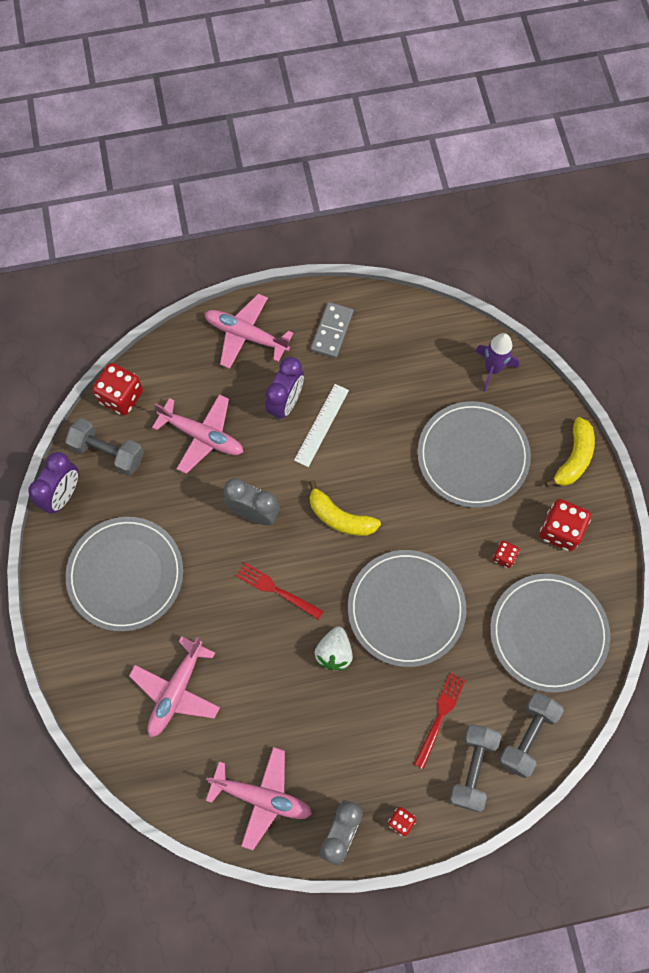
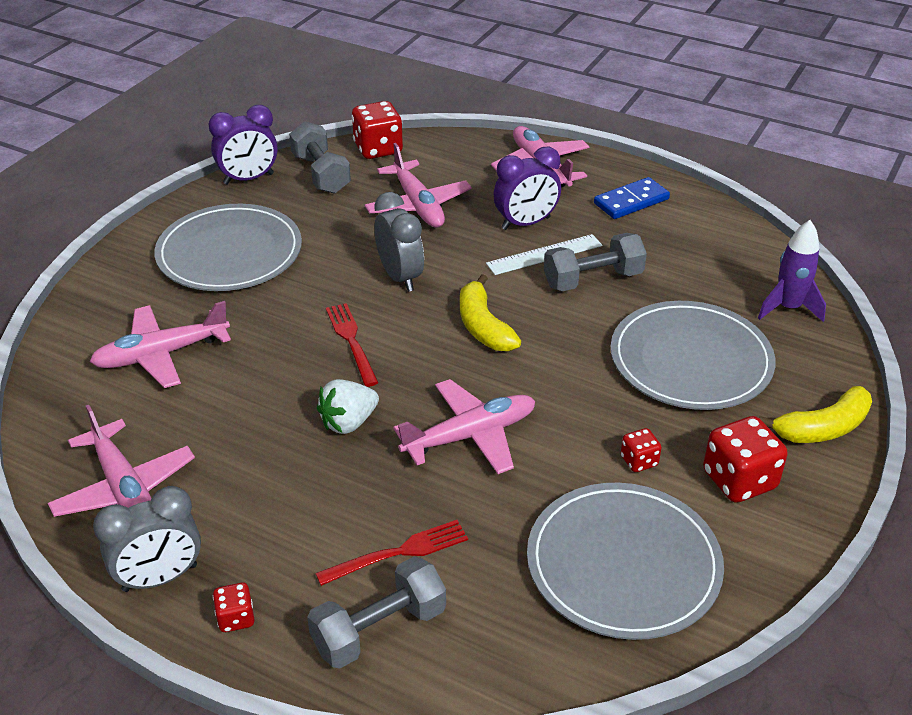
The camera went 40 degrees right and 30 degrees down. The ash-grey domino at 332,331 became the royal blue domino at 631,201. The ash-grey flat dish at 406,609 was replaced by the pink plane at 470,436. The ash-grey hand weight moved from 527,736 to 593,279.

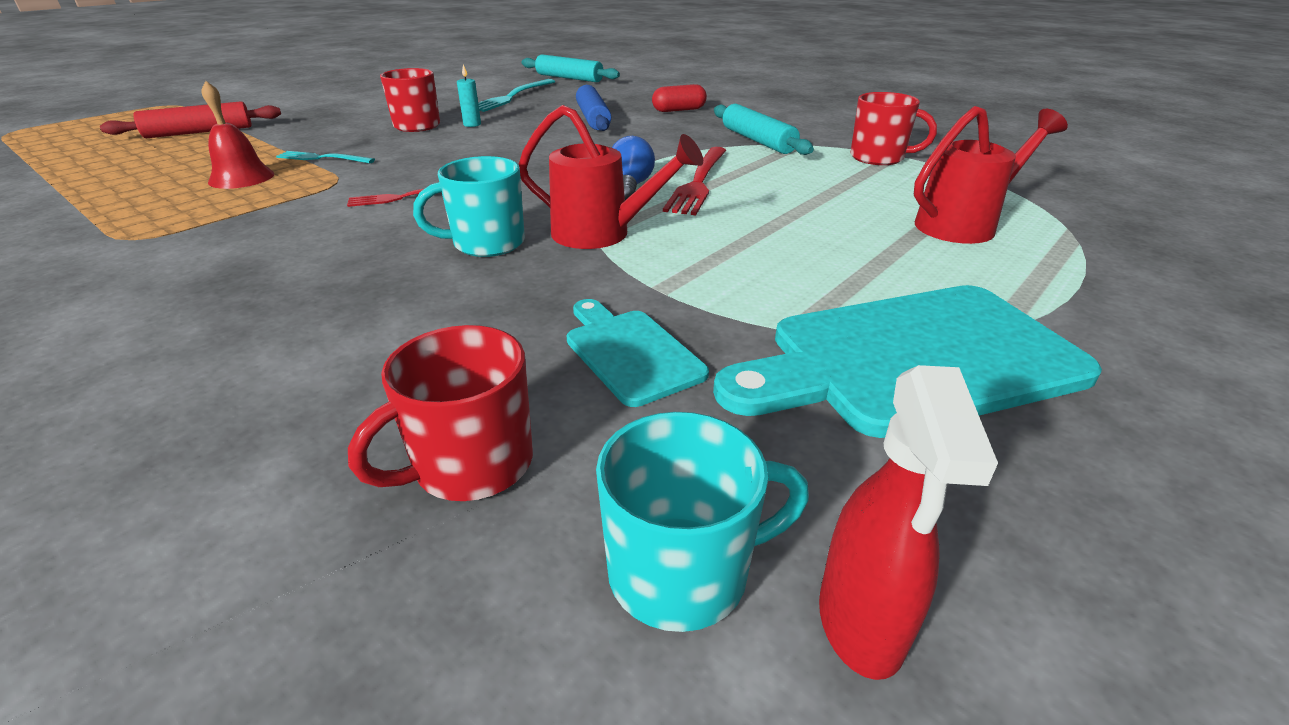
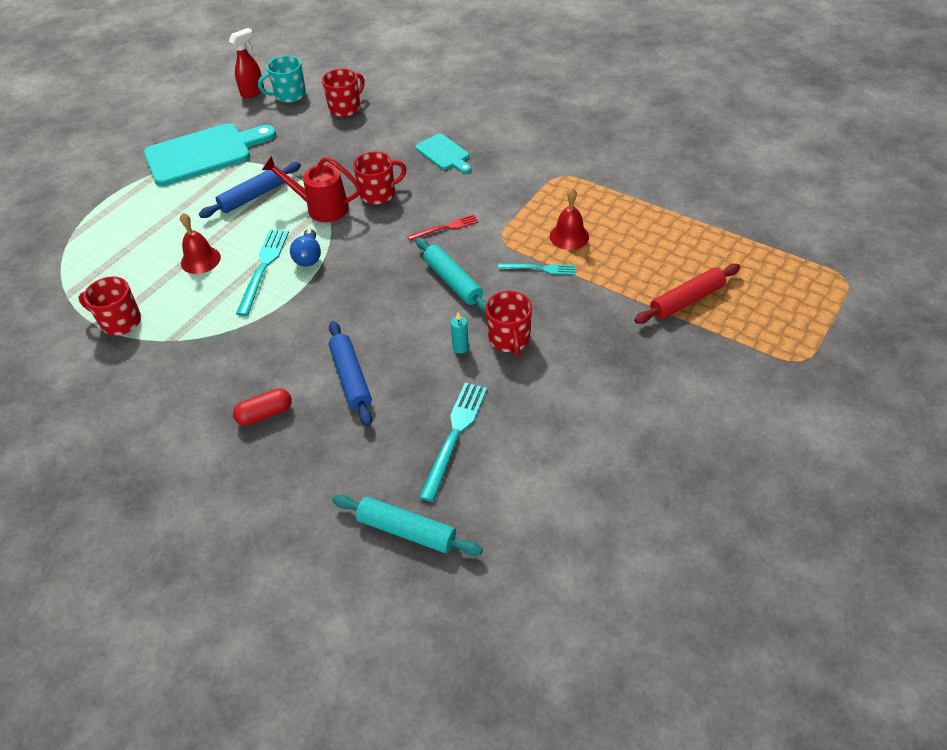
The camera went 175 degrees right and 15 degrees up. The teal coffee mug at 486,243 became the red coffee mug at 379,194. The teal cutting board moved from 629,352 to 444,153. The red dinner fork at 698,182 became the teal dinner fork at 263,268. The teal pastry roller moved from 757,141 to 453,281. The red spray cleaner at 861,624 turned 45 degrees clockwise. The red sprinkling can at 963,225 disappeared. The red bell at 200,260 appeared. The royal blue pastry roller at 253,196 appeared.

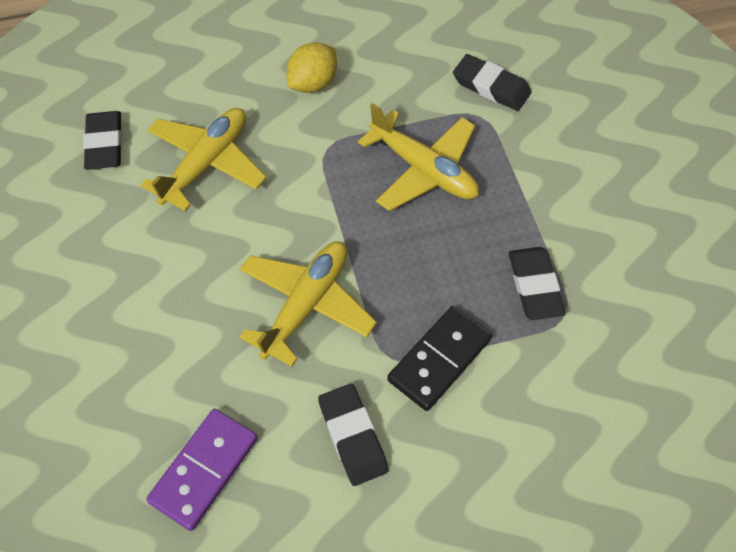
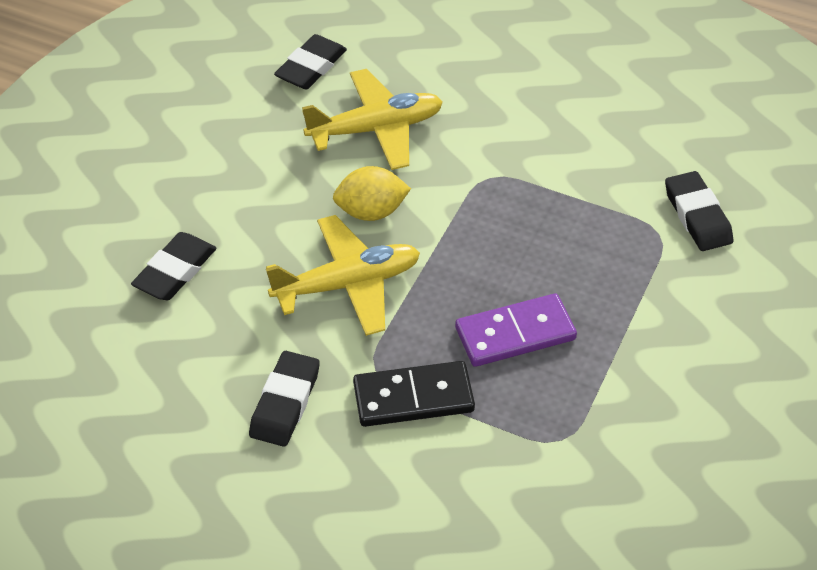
The camera went 40 degrees right and 10 degrees down. The royal purple domino moved from 204,470 to 515,333. The bright yellow citrus fruit moved from 313,83 to 371,212. The bright yellow plane at 423,170 disappeared. The black eraser moved from 534,286 to 175,271.

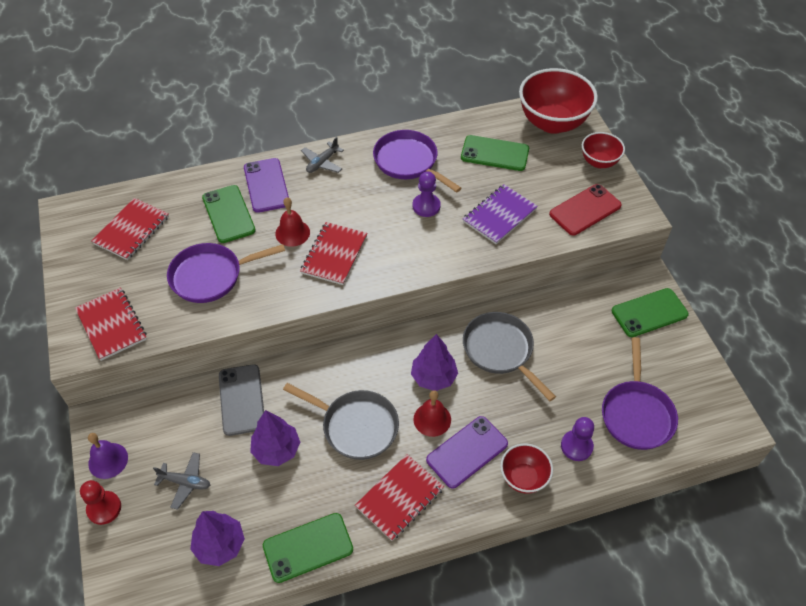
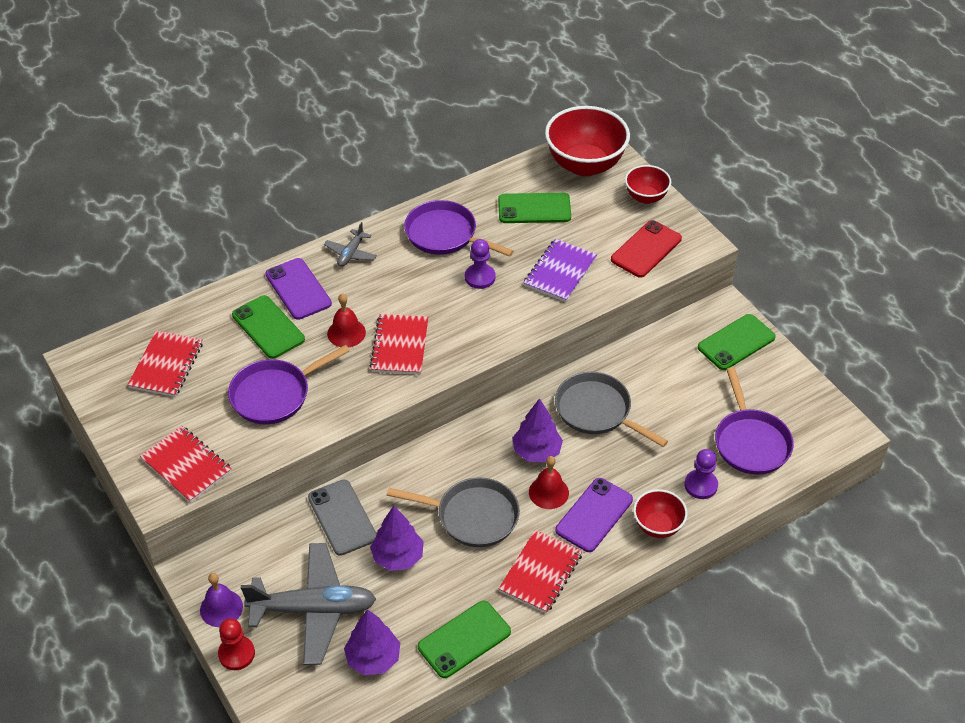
The camera went 15 degrees left and 5 degrees down. The ash-grey plane at 185,482 changed to 2.11 times the size.

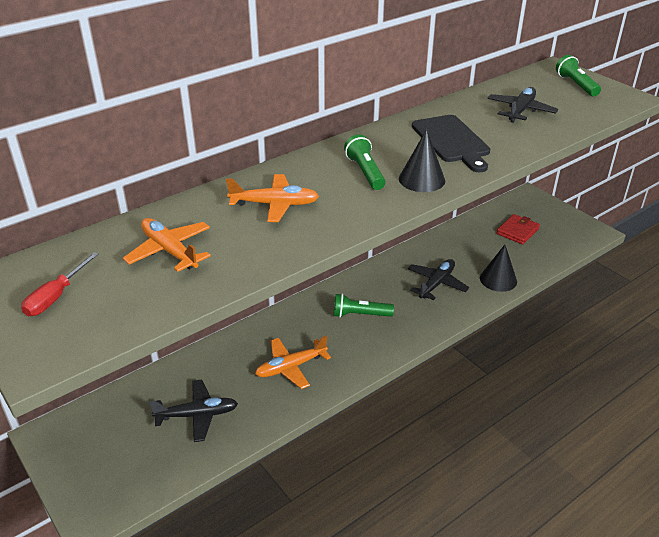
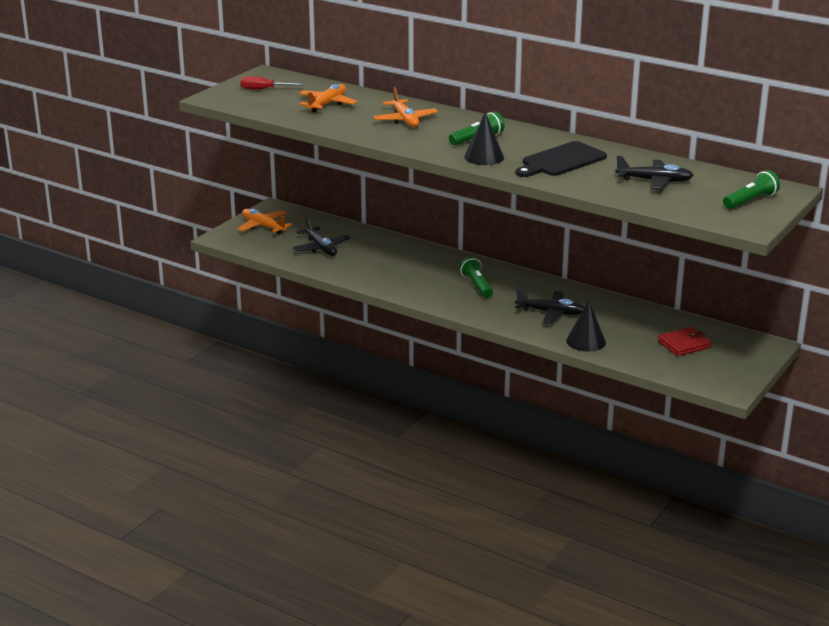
The camera went 70 degrees right and 10 degrees down. The bright orange plane moved from 290,367 to 263,226. The red wallet at 517,231 turned 45 degrees counterclockwise.

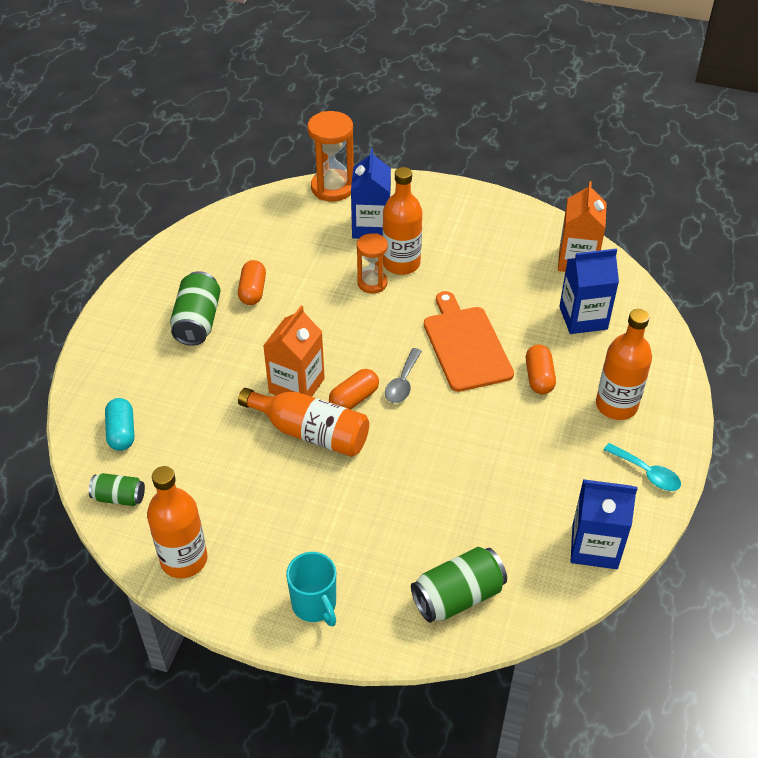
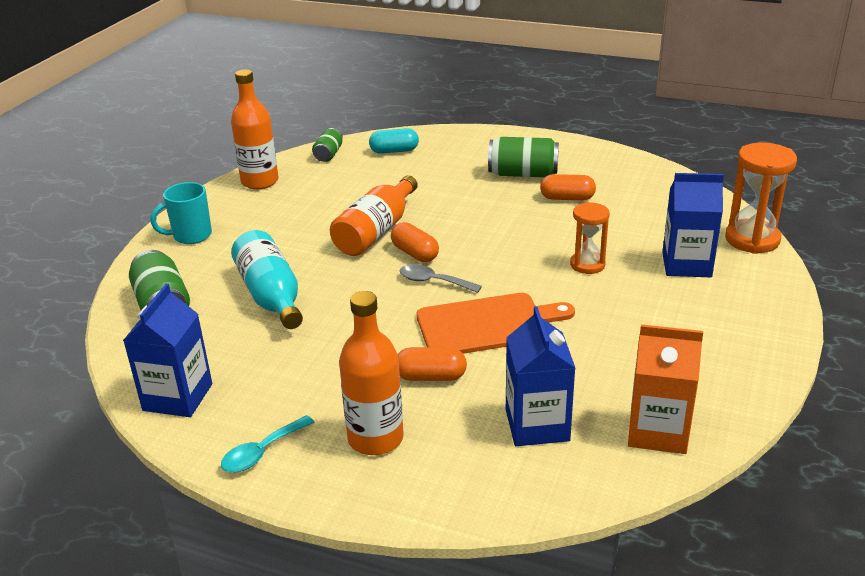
The camera went 95 degrees right and 15 degrees down. The bright orange carton at 296,385 disappeared. The bright orange drink bottle at 401,263 disappeared. The teal drink bottle at 271,296 appeared.

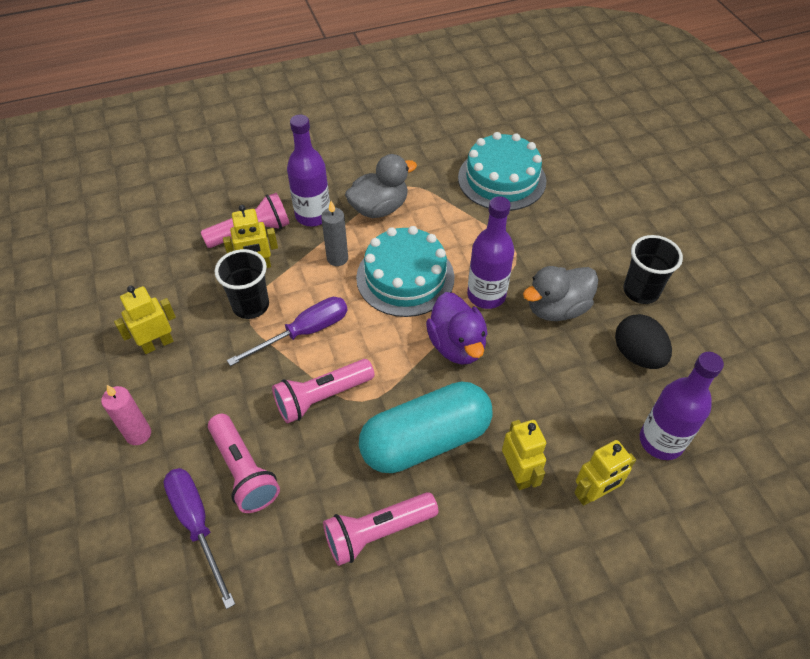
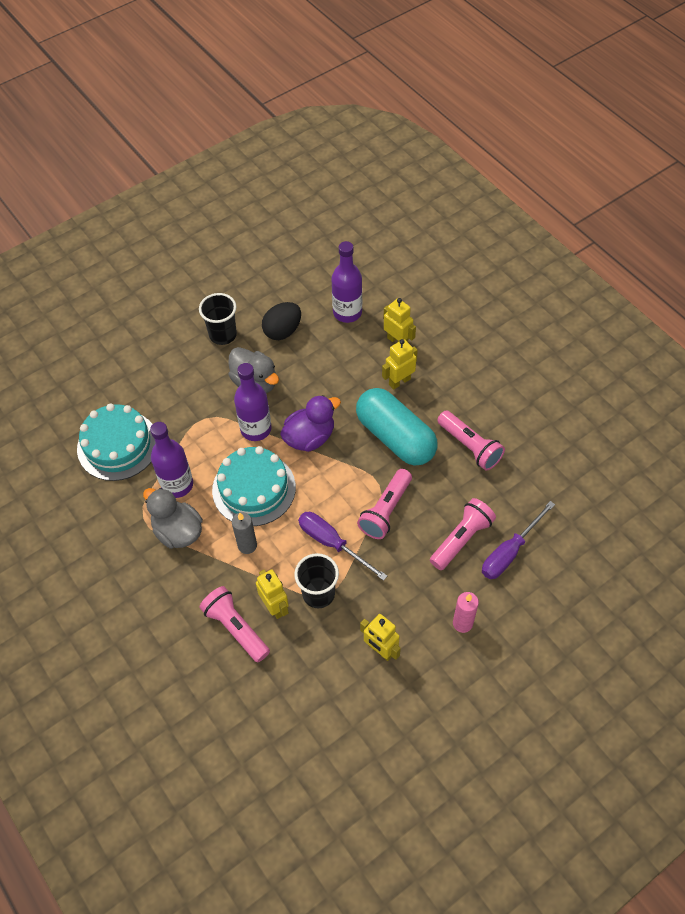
The camera went 105 degrees left and 5 degrees up. The pink flashlight at 322,397 turned 75 degrees clockwise. The royal purple drink bottle moved from 313,215 to 177,485.

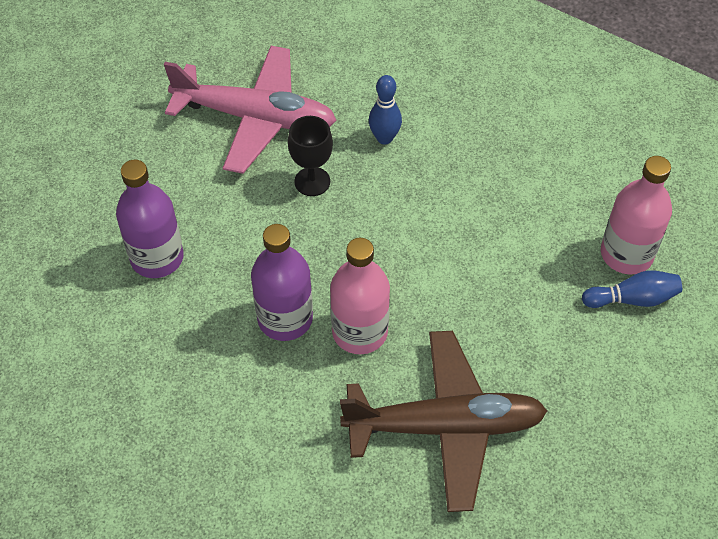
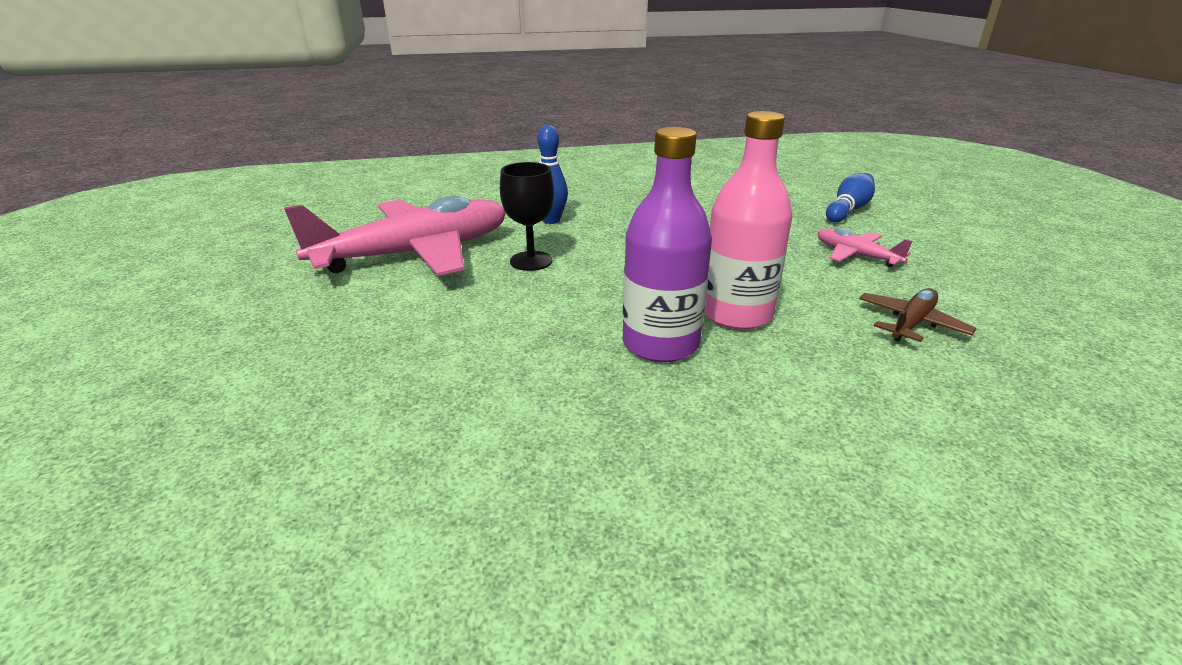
The camera went 45 degrees left and 25 degrees down. The royal purple drink bottle at 157,258 disappeared. The brown plane at 445,426 changed to 0.44 times the size. The pink drink bottle at 626,254 disappeared. The pink plane at 855,255 appeared.

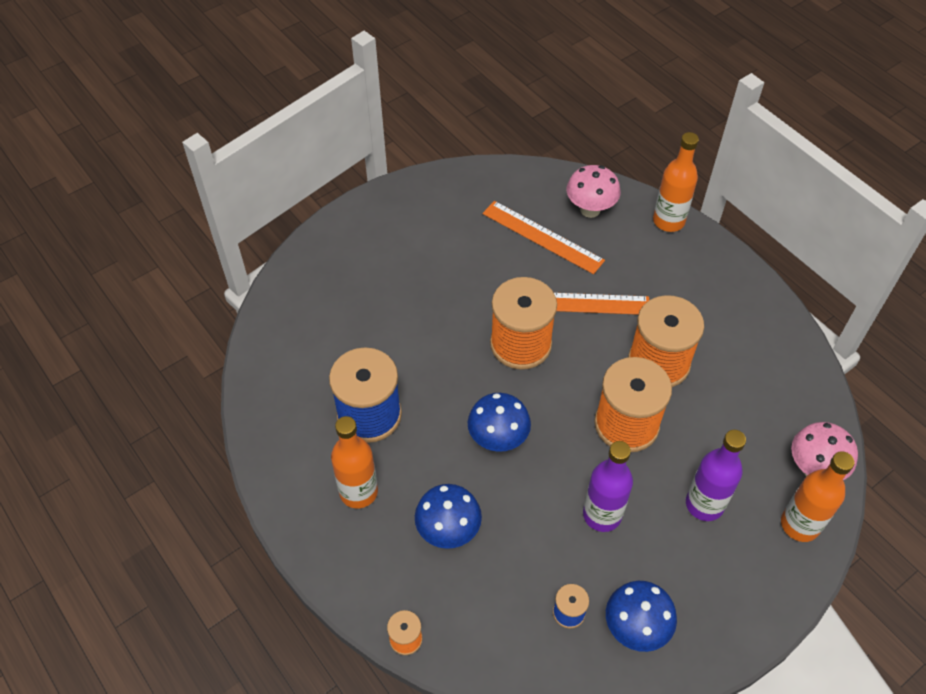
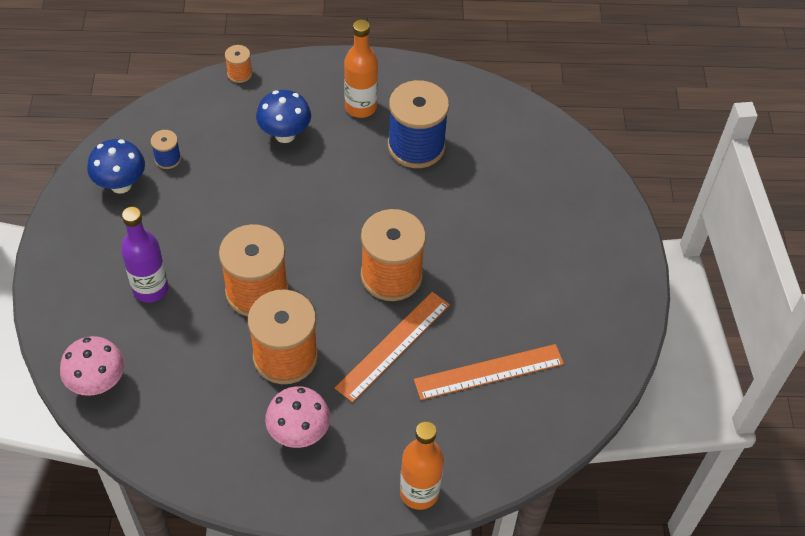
The camera went 125 degrees right and 0 degrees up. The royal blue toadstool at 498,439 disappeared. The pink toadstool moved from 590,210 to 299,433. The royal purple drink bottle at 602,515 disappeared. The bright orange drink bottle at 799,524 disappeared.

